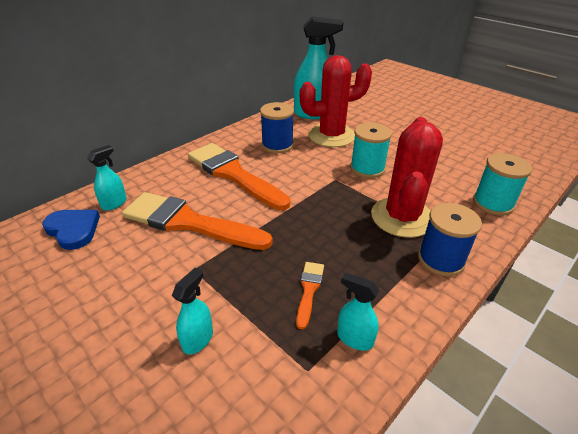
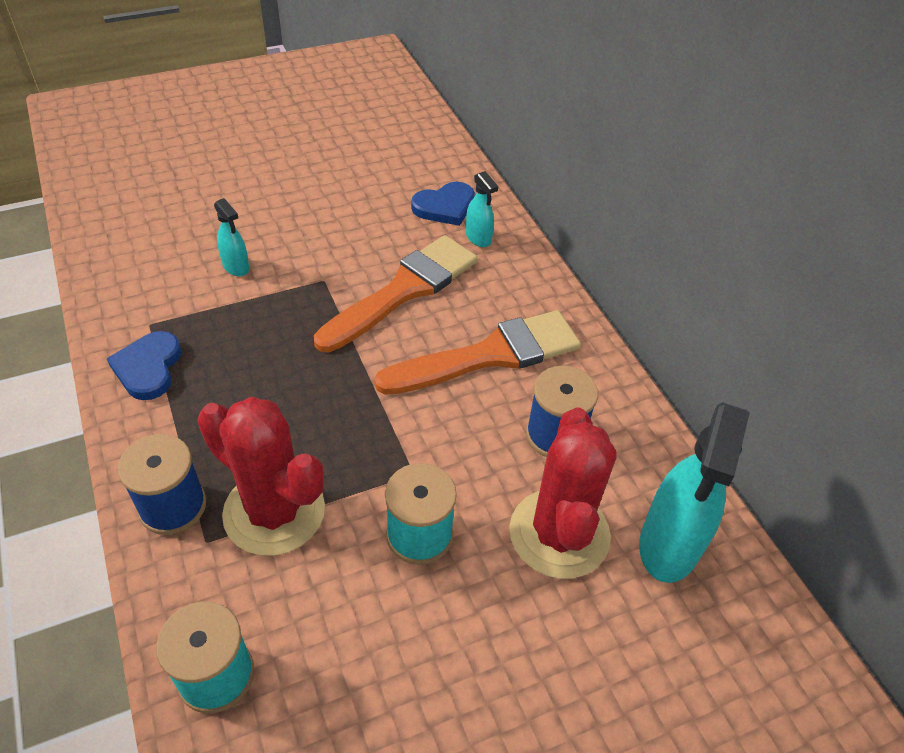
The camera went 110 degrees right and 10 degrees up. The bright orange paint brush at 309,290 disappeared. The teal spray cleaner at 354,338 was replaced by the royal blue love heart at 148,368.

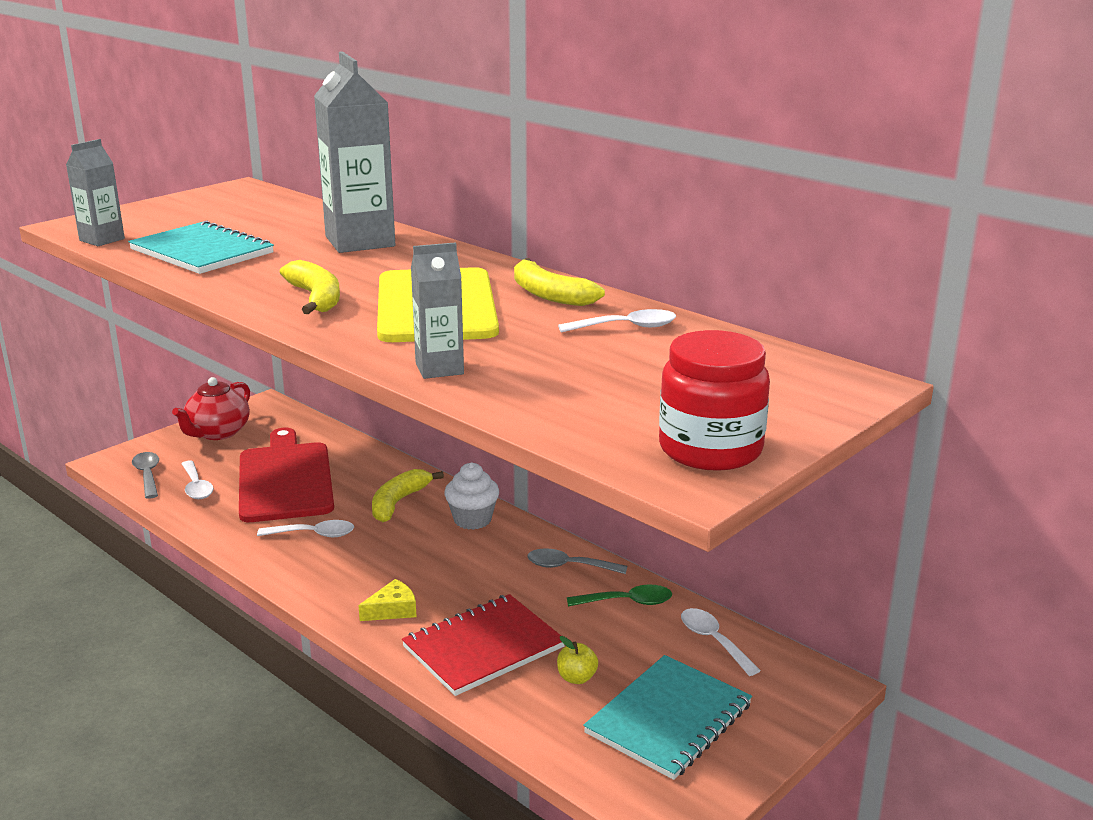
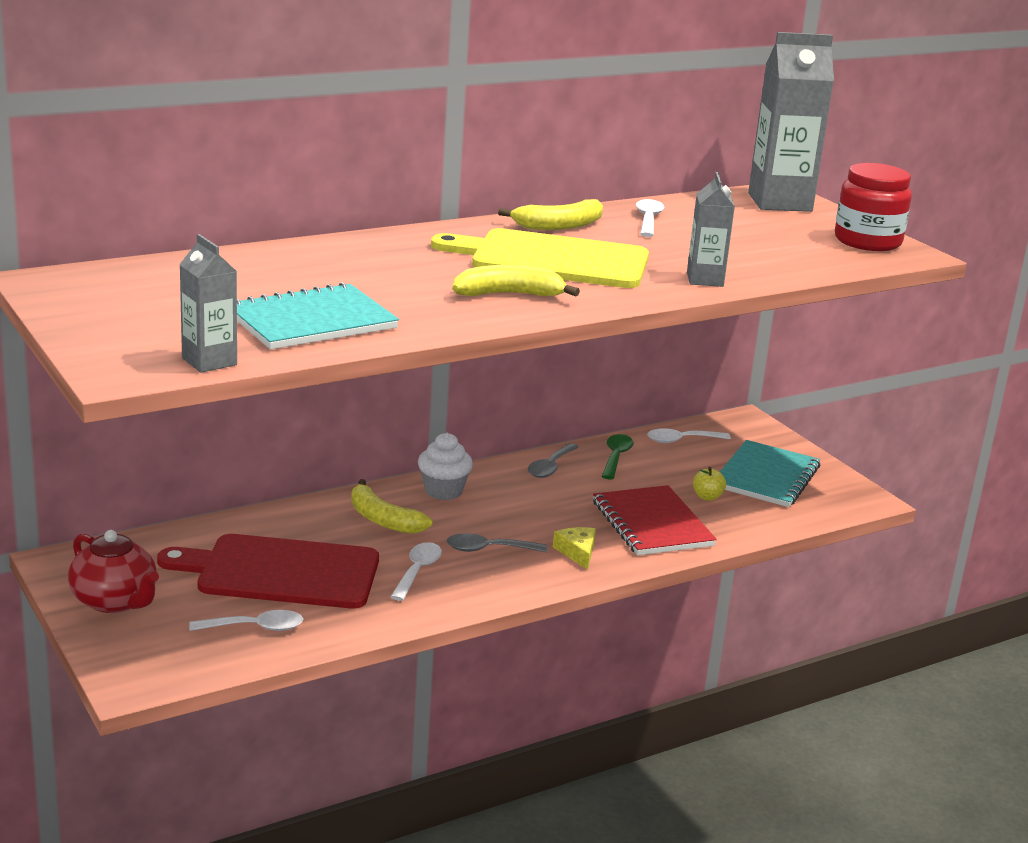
The camera went 75 degrees left and 0 degrees up. The ash-grey teaspoon moved from 147,475 to 488,549. The ash-grey carton moved from 360,241 to 779,202. The teal notebook at 669,719 turned 60 degrees clockwise.

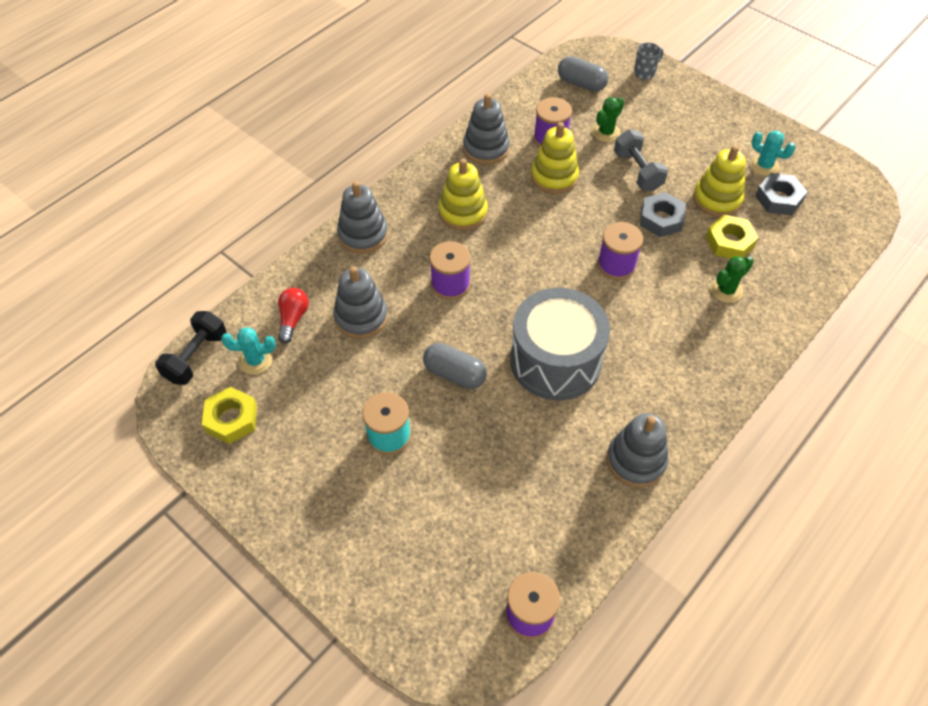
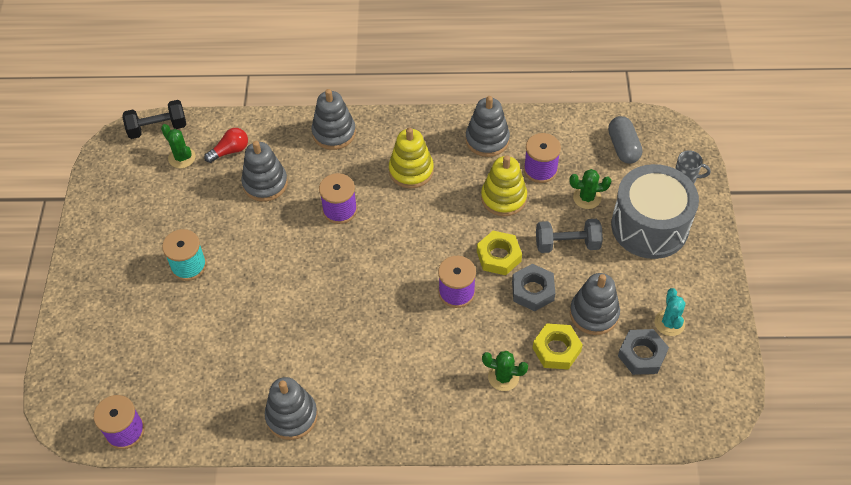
The camera went 50 degrees right and 0 degrees up. The bright yellow hexagon nut moved from 231,419 to 499,256. The teal saguaro cactus at 255,360 became the green saguaro cactus at 182,158. The ash-grey capsule at 454,374 disappeared. The ash-grey toy drum moved from 555,361 to 649,226. The ash-grey hand weight at 637,171 turned 60 degrees clockwise. The bright yellow stacking rings at 717,199 became the ash-grey stacking rings at 594,313.

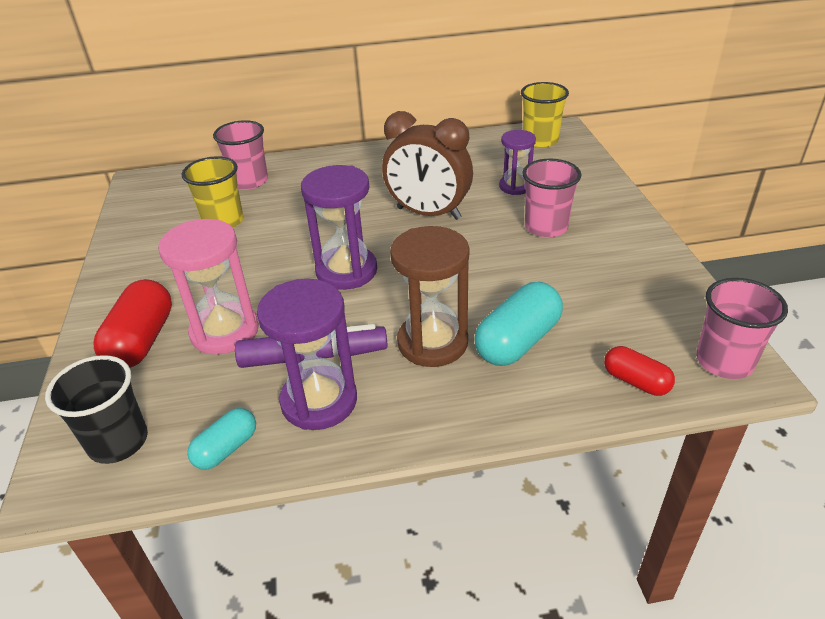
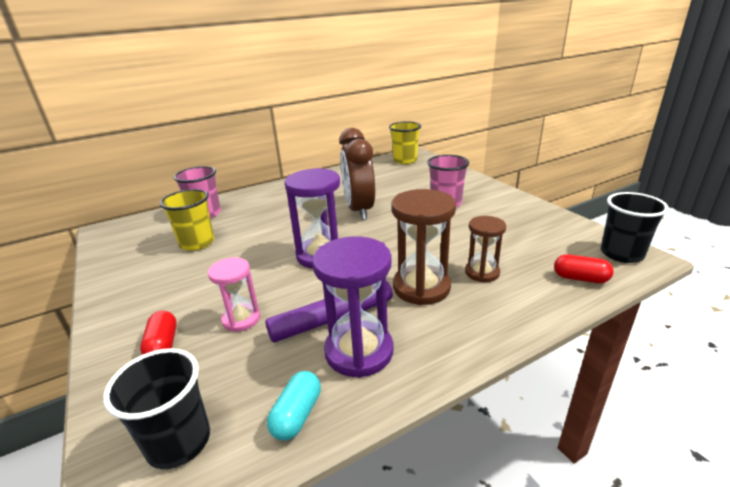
The camera went 20 degrees left and 10 degrees down. The red capsule at 142,341 changed to 0.59 times the size. The pink sandglass at 225,331 changed to 0.61 times the size. The brown alarm clock at 428,213 turned 75 degrees clockwise. The teal capsule at 518,341 was replaced by the brown sandglass at 482,272. The royal purple sandglass at 515,186 disappeared. The pink beaker at 724,361 became the black beaker at 621,254.

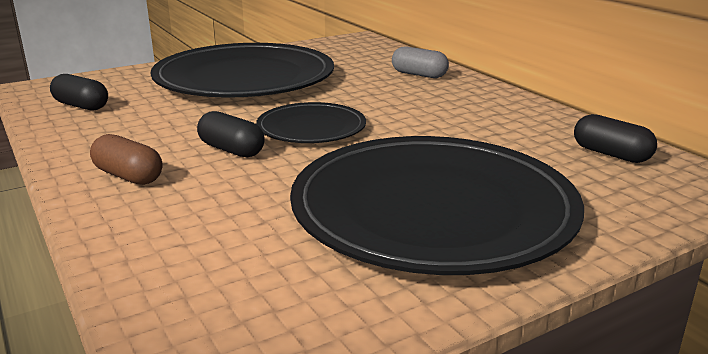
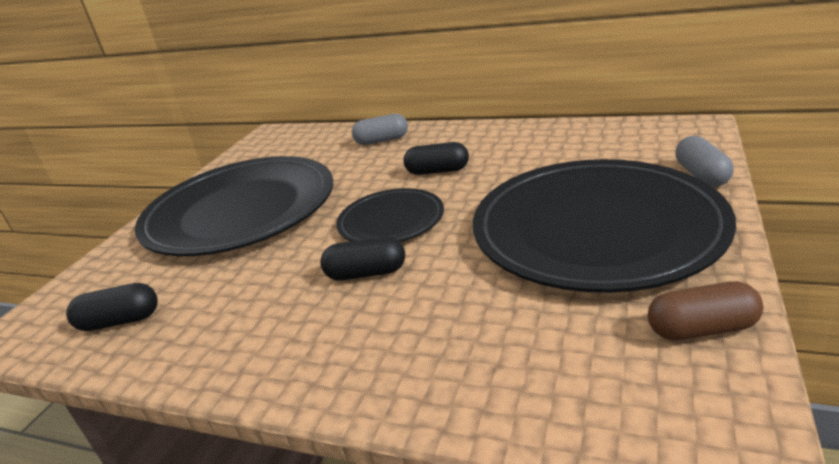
The camera went 35 degrees left and 5 degrees up. The brown capsule moved from 128,176 to 702,329. The black capsule moved from 611,154 to 437,171. The ash-grey capsule at 701,175 appeared.

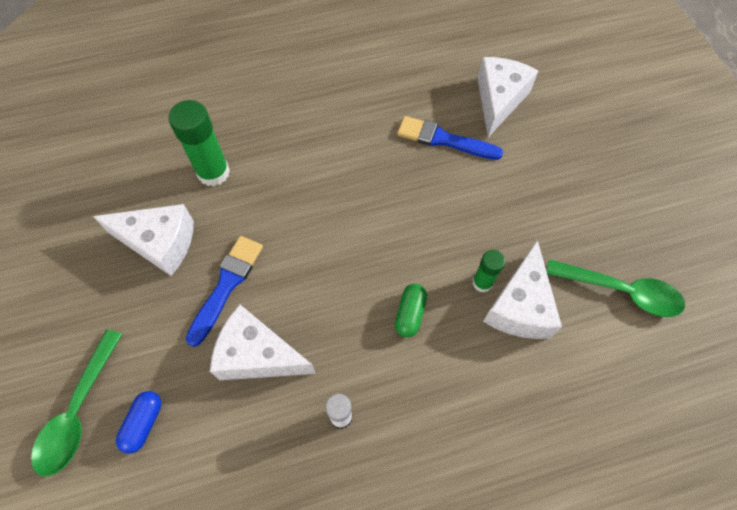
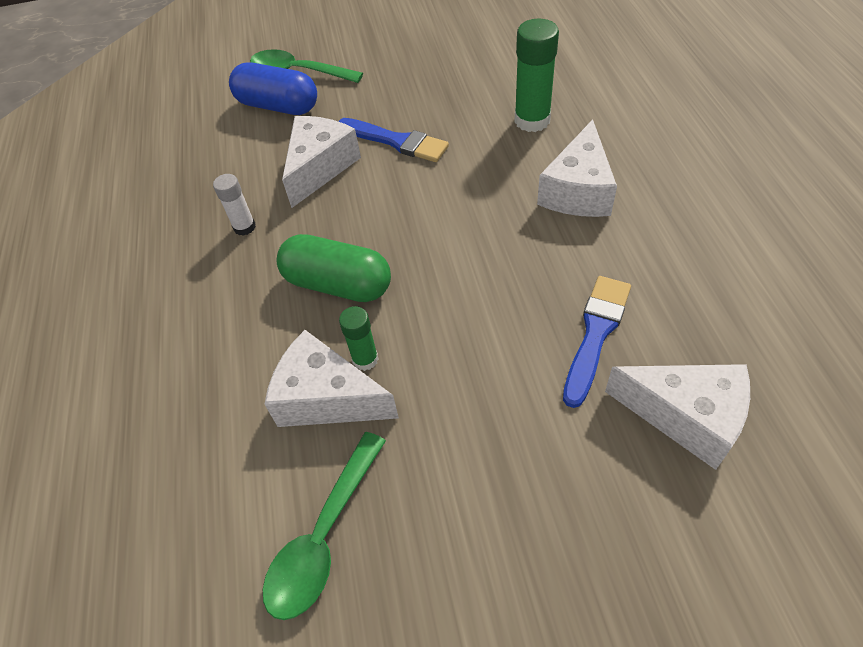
The camera went 100 degrees right and 10 degrees down. The pure white piece of cheese moved from 160,243 to 578,190. The royal blue capsule at 144,423 changed to 1.82 times the size. The green capsule at 410,314 changed to 1.82 times the size.

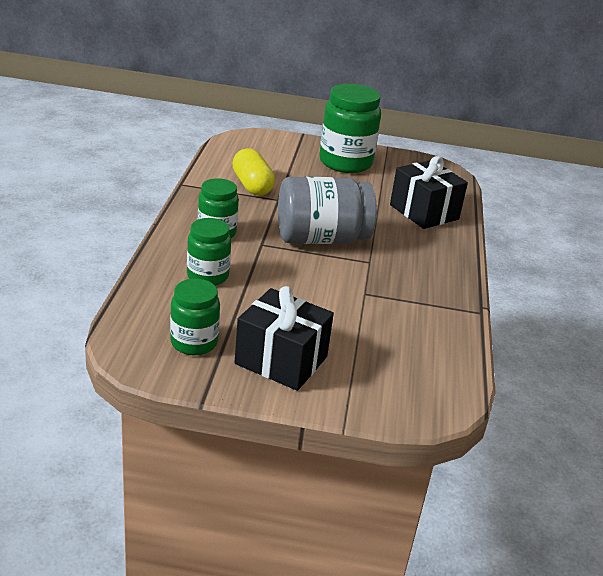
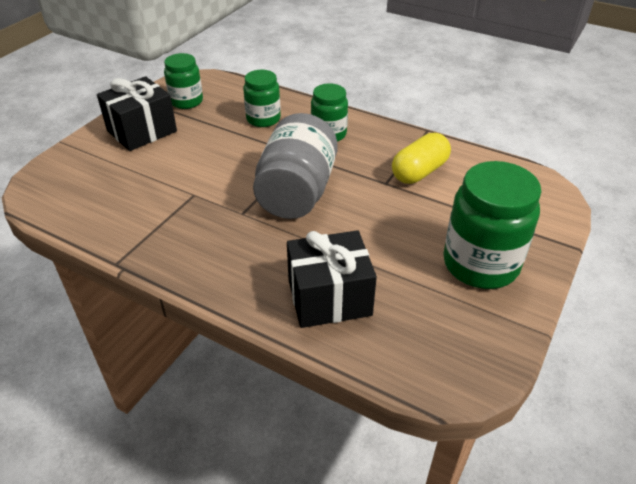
The camera went 115 degrees right and 10 degrees up. The bright yellow capsule at 252,185 turned 45 degrees counterclockwise.

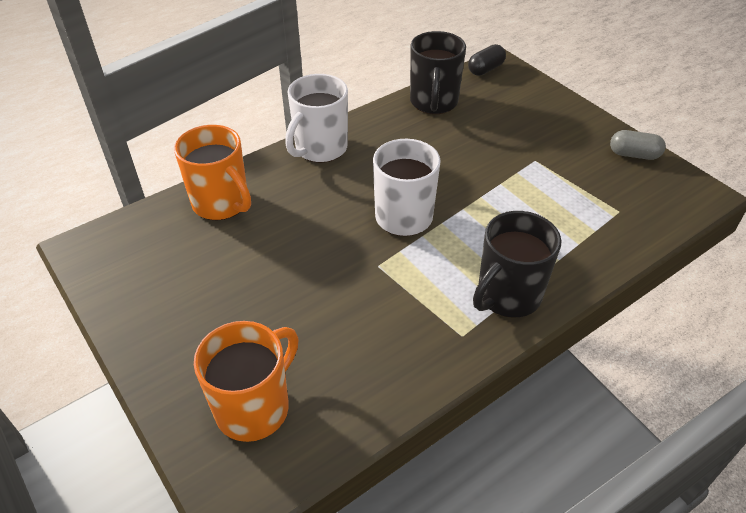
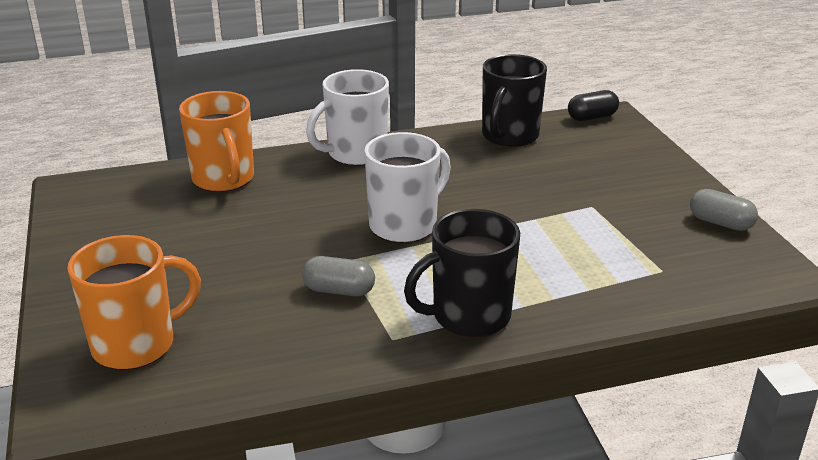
The camera went 20 degrees right and 15 degrees down. The ash-grey capsule at 339,290 appeared.

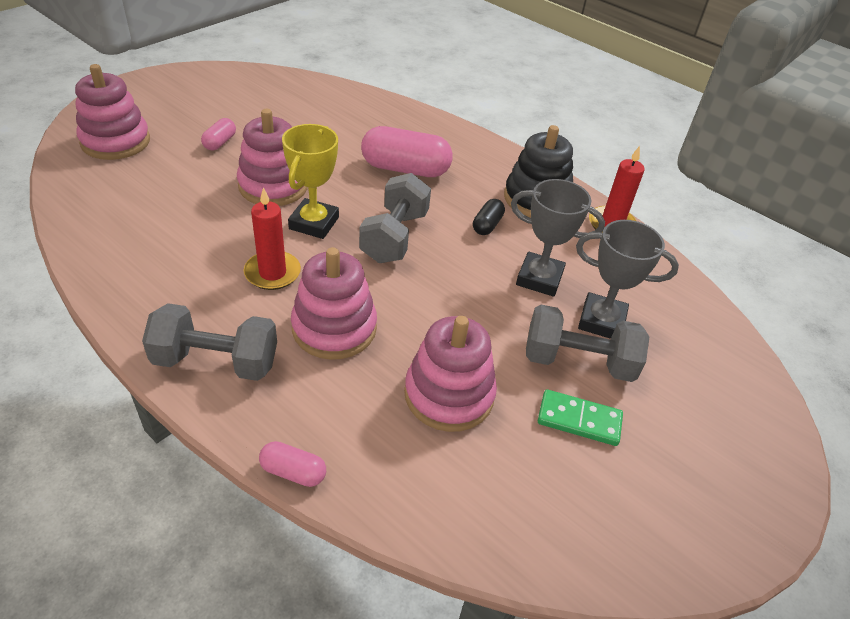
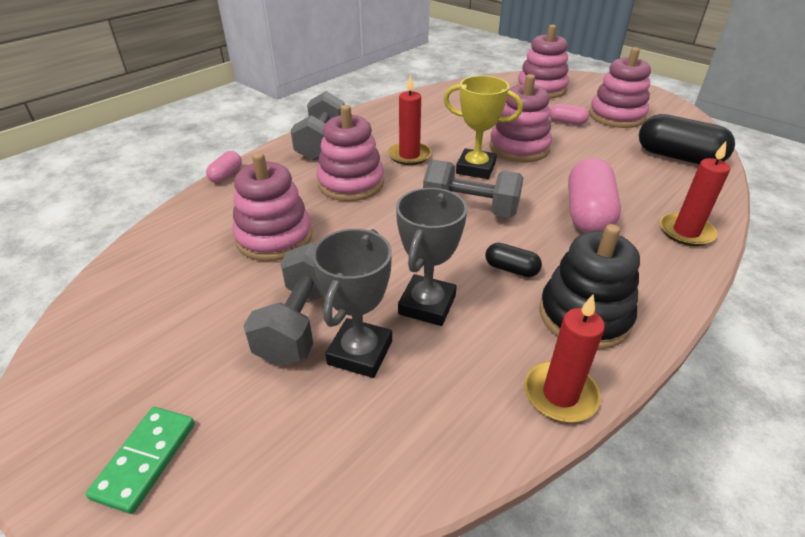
The camera went 95 degrees right and 5 degrees down. The green domino moved from 579,420 to 146,460. The pink stacking rings at 616,116 appeared. The black capsule at 678,157 appeared. The red pillar candle at 686,232 appeared.

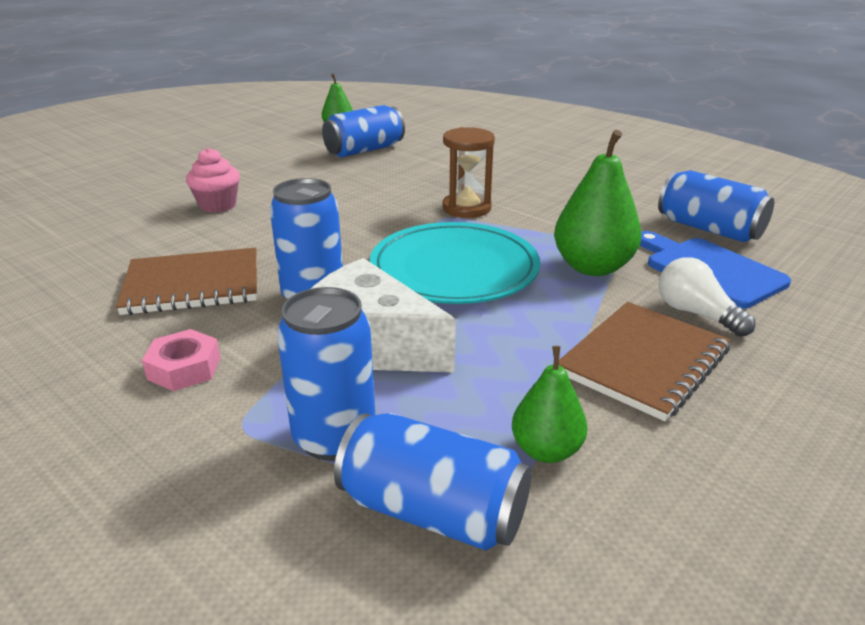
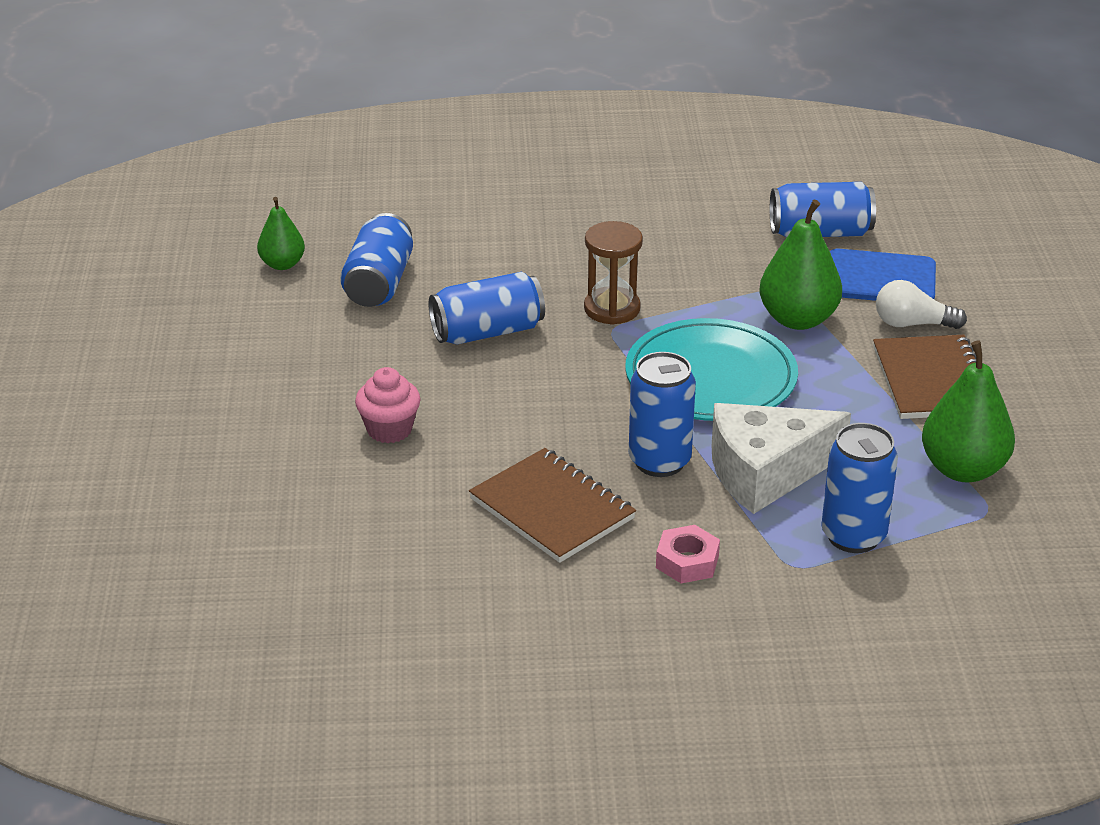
The camera went 45 degrees left and 5 degrees up. The brown notebook at 193,285 turned 75 degrees counterclockwise. The royal blue can moved from 433,511 to 487,332. The green toy pear at 546,450 changed to 1.67 times the size.

